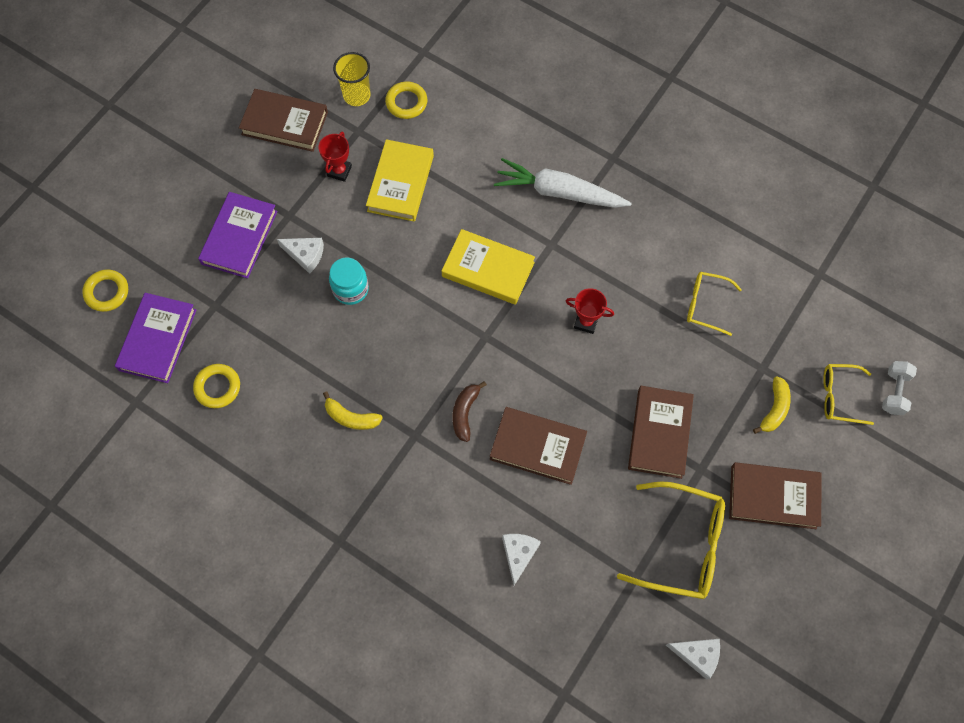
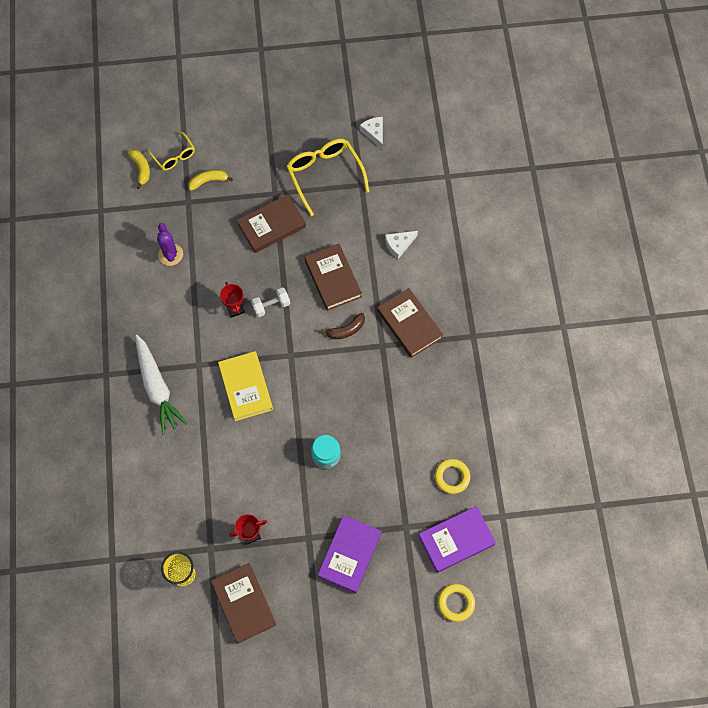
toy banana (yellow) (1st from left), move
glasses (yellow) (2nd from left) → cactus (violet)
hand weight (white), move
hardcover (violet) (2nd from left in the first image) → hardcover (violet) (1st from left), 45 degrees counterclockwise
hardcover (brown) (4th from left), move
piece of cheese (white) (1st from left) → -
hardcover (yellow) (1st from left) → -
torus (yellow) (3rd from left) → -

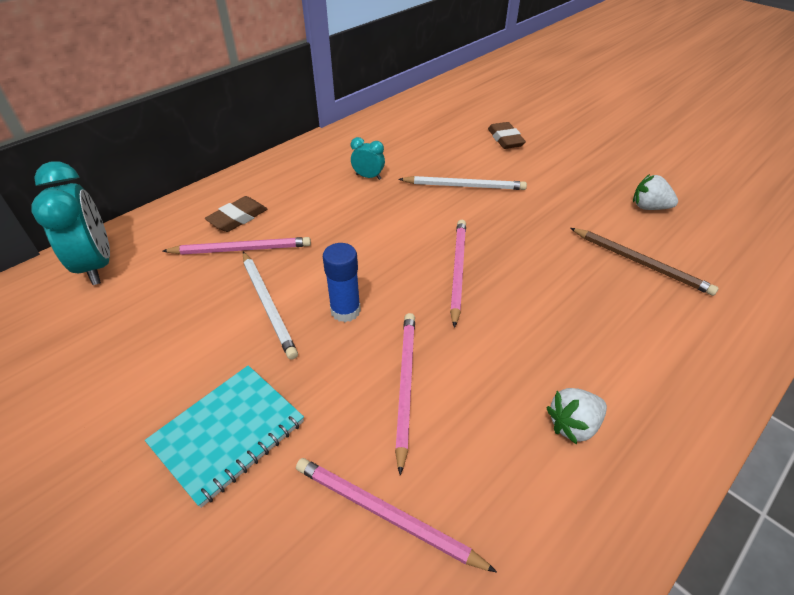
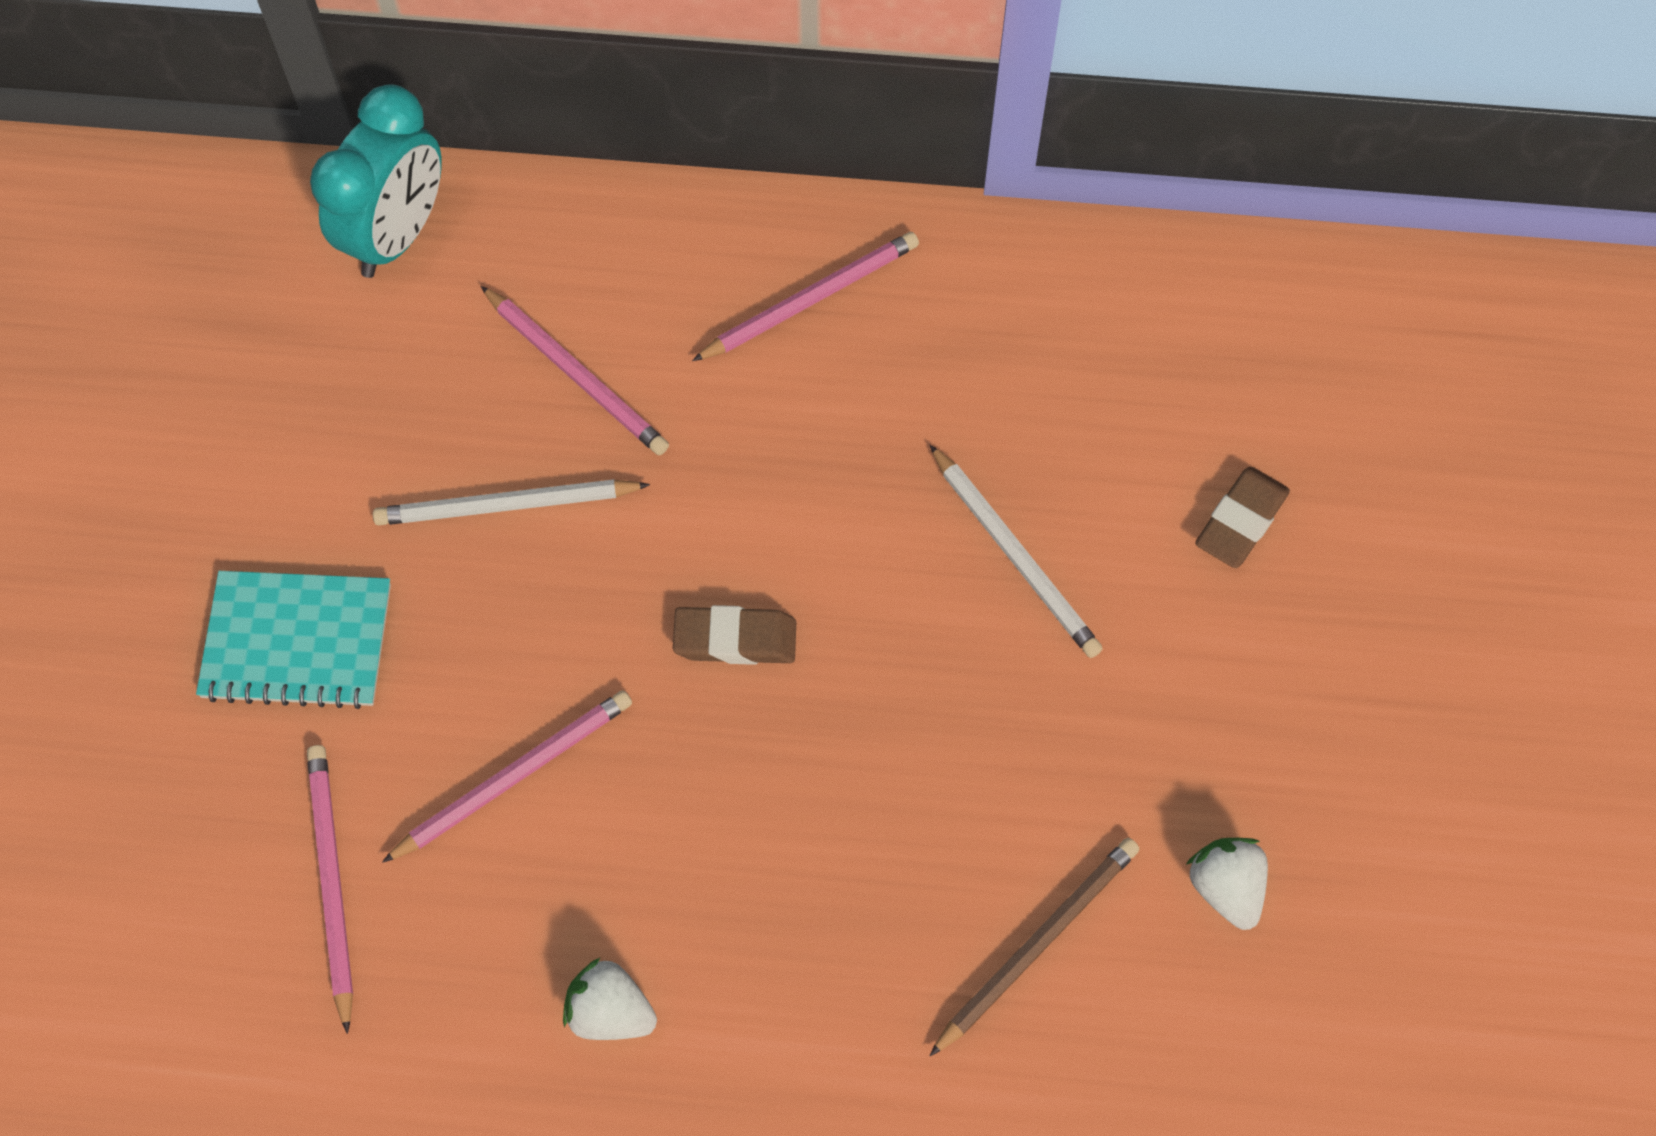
pencil (white) (1st from left), 60 degrees clockwise
gum eraser (brown) (1st from left), move
pencil (rosy) (4th from left), move
pencil (brown), 135 degrees counterclockwise
glue (blue) → -
clock (aqua) (2nd from left) → -

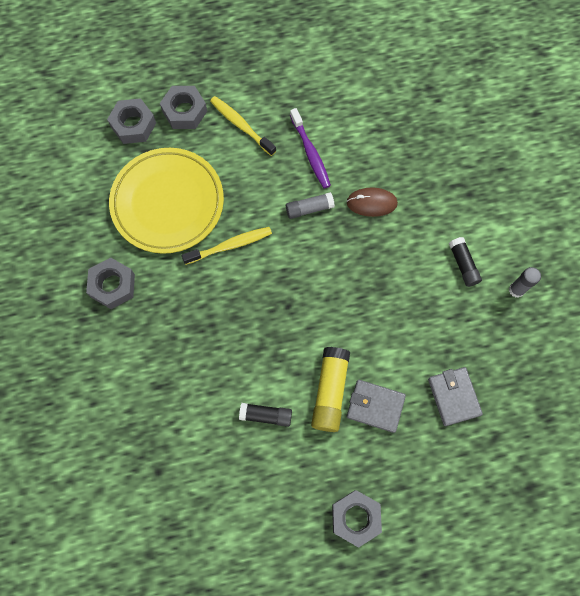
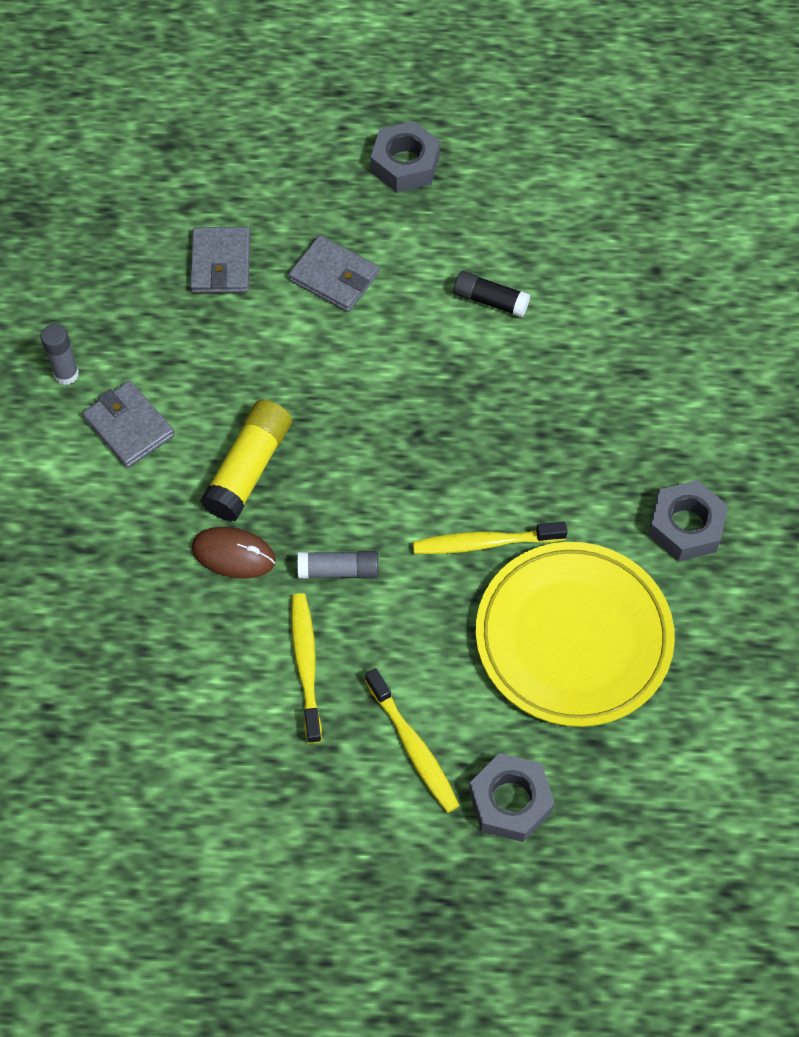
glue (ebony) (2nd from left) → wallet (grey) (1st from left)
glue (yellow), move
toothbrush (violet) → toothbrush (yellow) (1st from left)
hex nut (grey) (2nd from left) → -

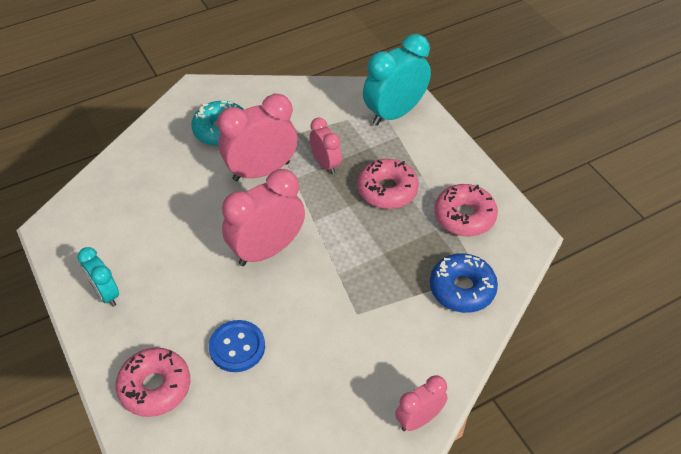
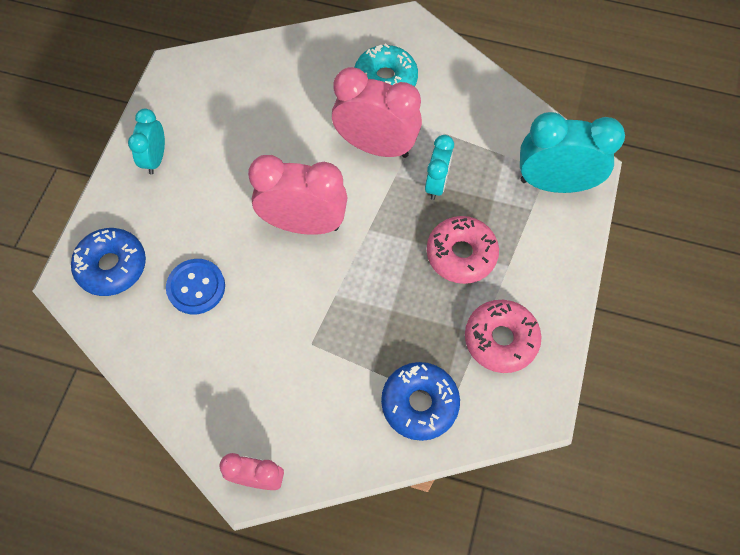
donut (rosy) (1st from left) → donut (blue) (1st from left)
clock (rosy) (3rd from left) → clock (aqua) (2nd from left)

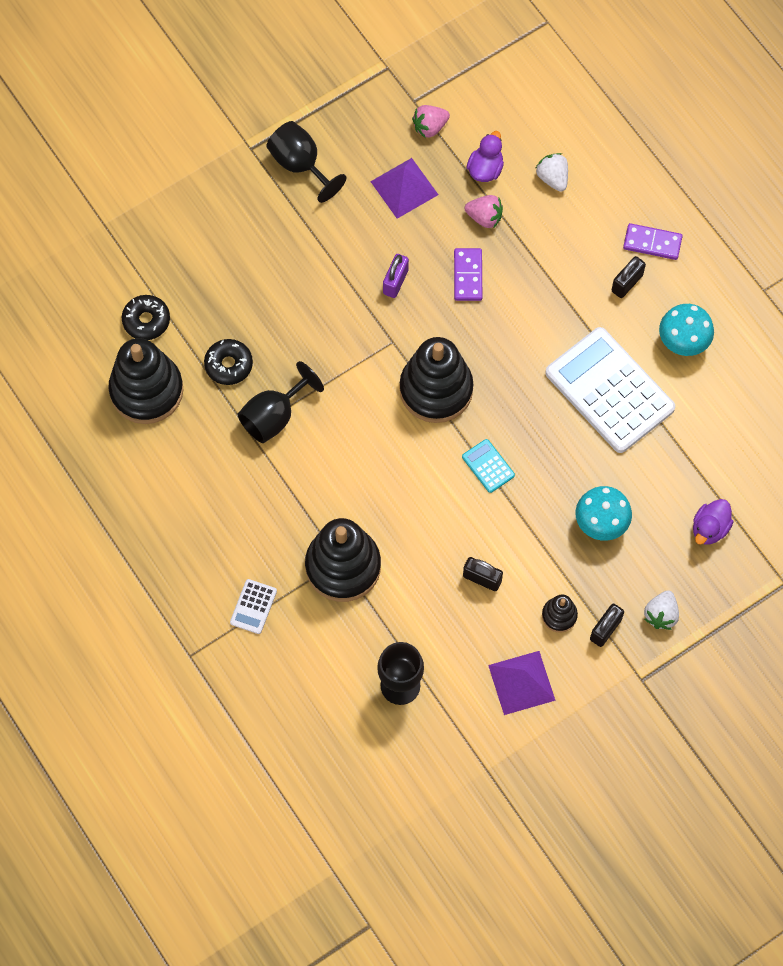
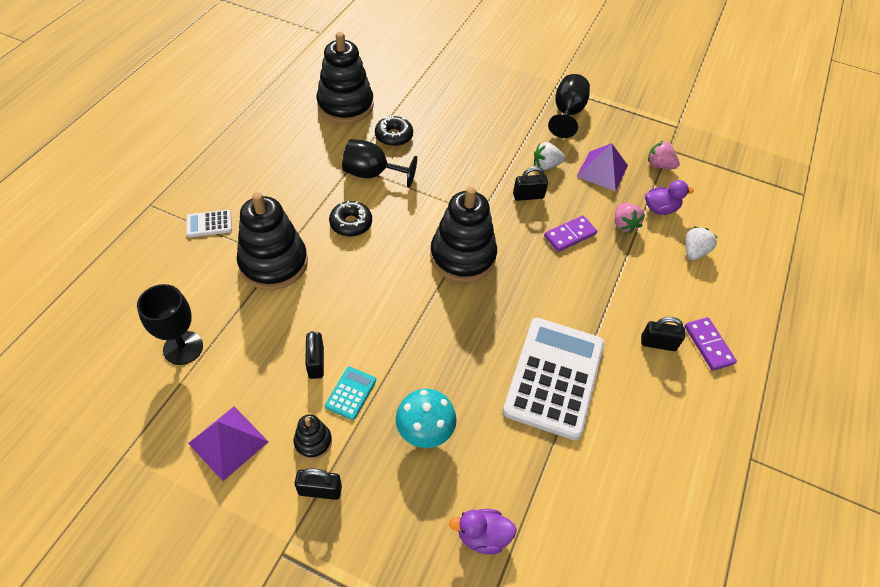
calculator (aqua), move
donut (ebony) (1st from left), move
small lock (violet) → small lock (ebony) (3rd from left)
berry (white) (2nd from left in the first image) → berry (white) (1st from left), move
toadstool (aqua) (2nd from left) → -

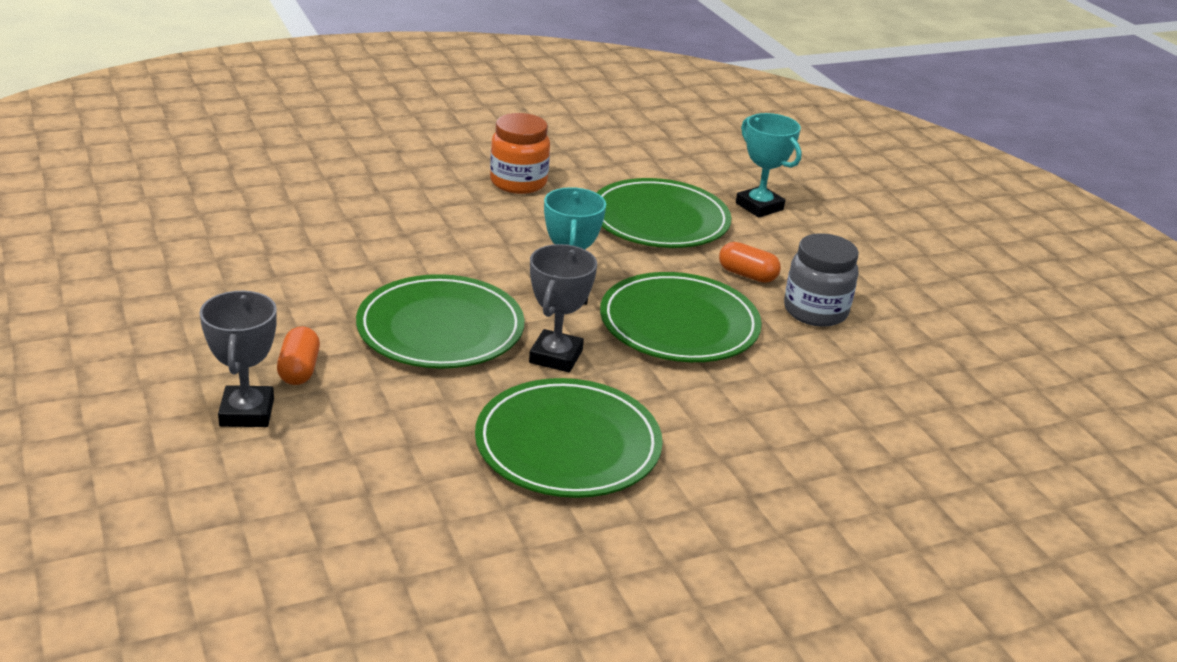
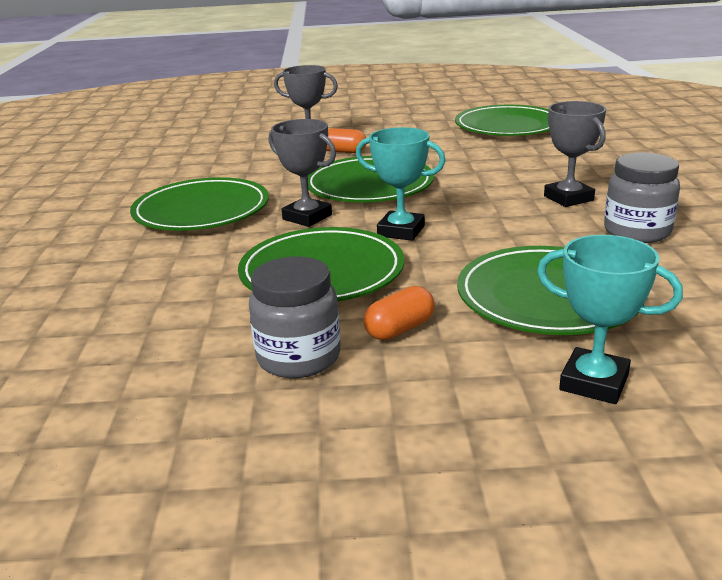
- → dinner plate (leaf-green) (4th from left)
prize cup (aqua) (2nd from left), 45 degrees clockwise
- → prize cup (grey) (3rd from left)
preserve jar (bright orange) → preserve jar (grey) (2nd from left)

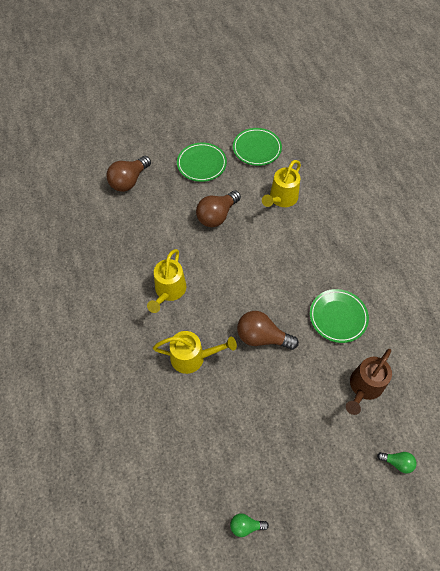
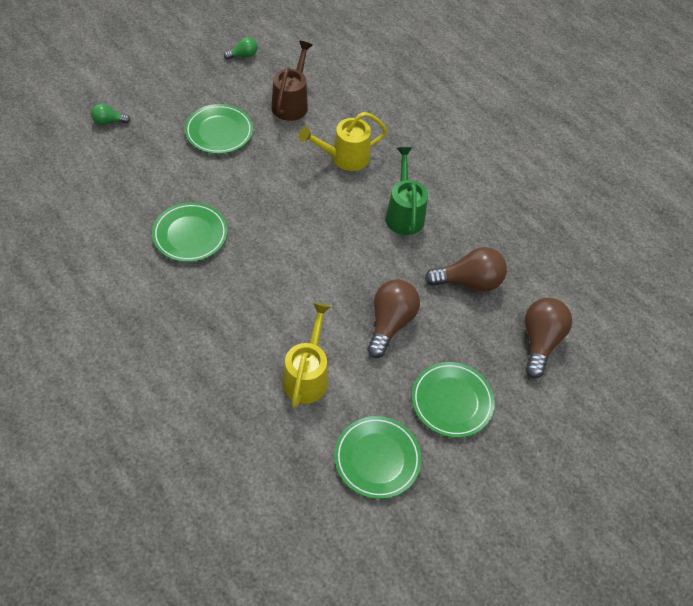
- → dinner plate (leaf-green) (2nd from left)
sprinkling can (brown), move
sprinkling can (yellow) (1st from left) → sprinkling can (leaf-green)
bulb (brown) (3rd from left in the first image) → bulb (brown) (2nd from left), move

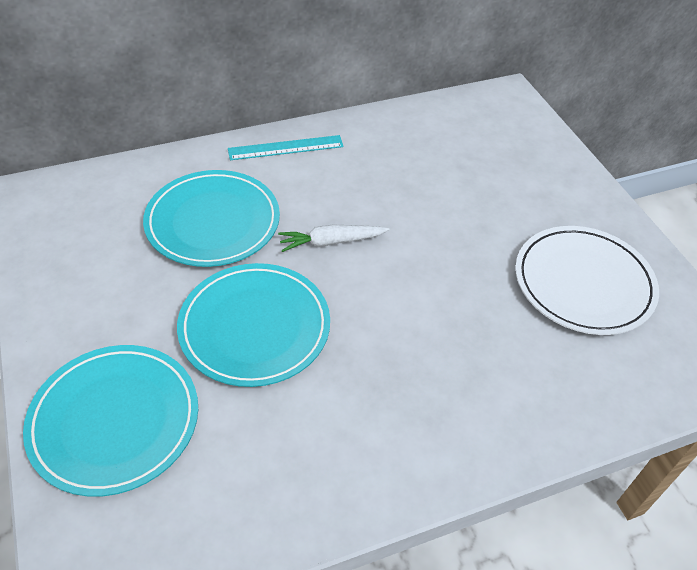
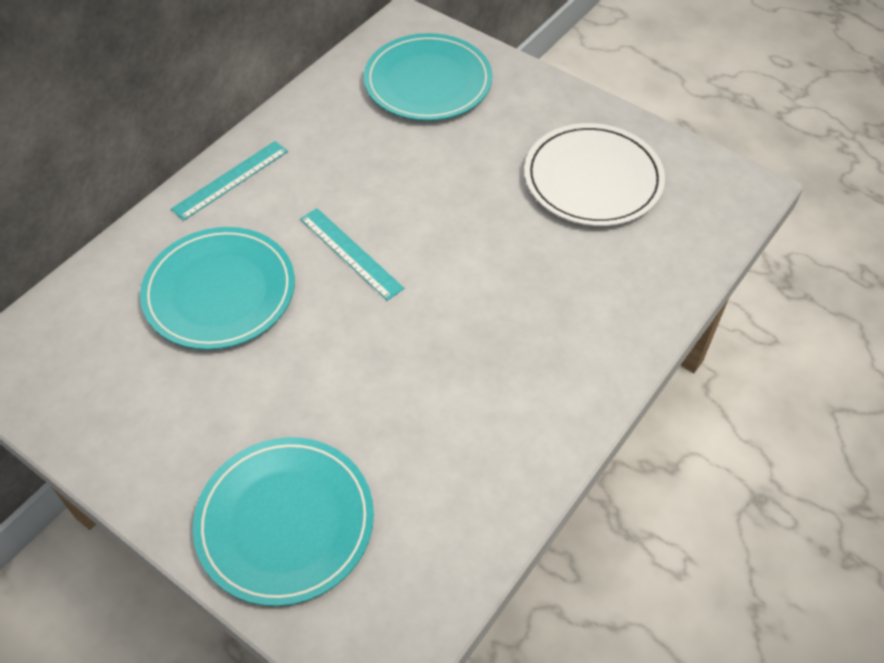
toy carrot (white) → measuring stick (aqua) (2nd from left)
dinner plate (aqua) (3rd from left), move

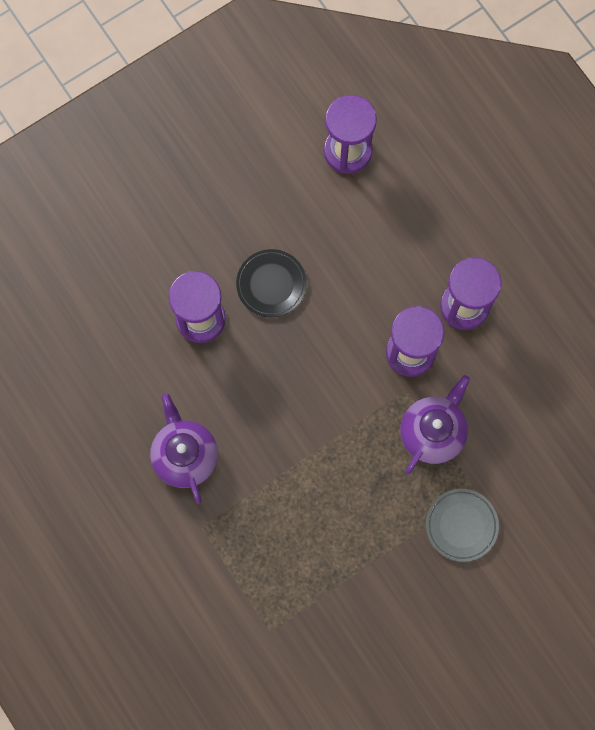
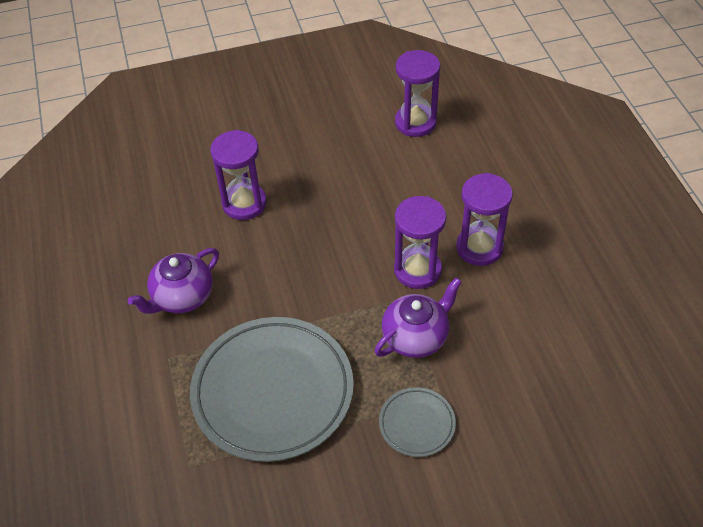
tea pot (violet) (1st from left), 135 degrees counterclockwise
- → dinner plate (grey) (1st from left)
dinner plate (ebony) → -

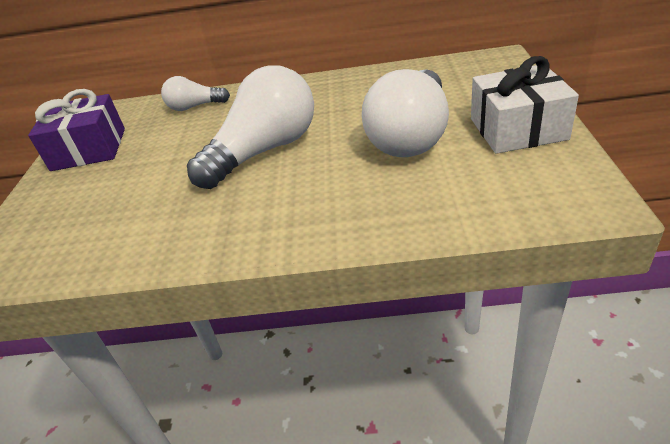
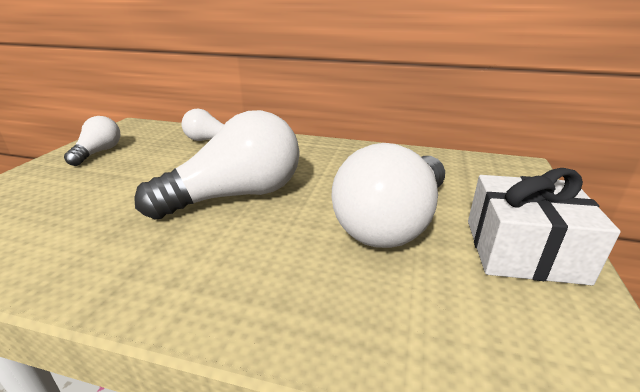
gift (violet) → bulb (white) (1st from left)

